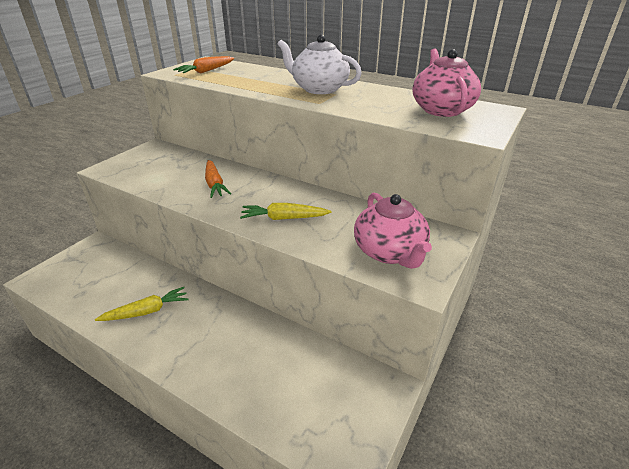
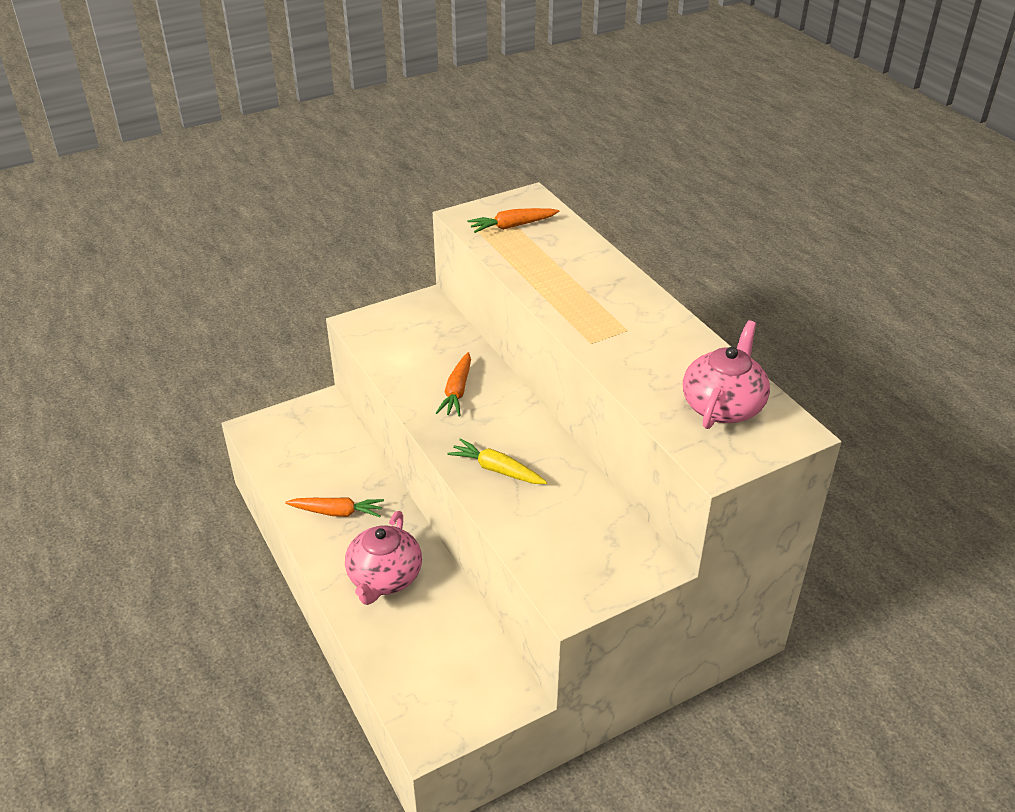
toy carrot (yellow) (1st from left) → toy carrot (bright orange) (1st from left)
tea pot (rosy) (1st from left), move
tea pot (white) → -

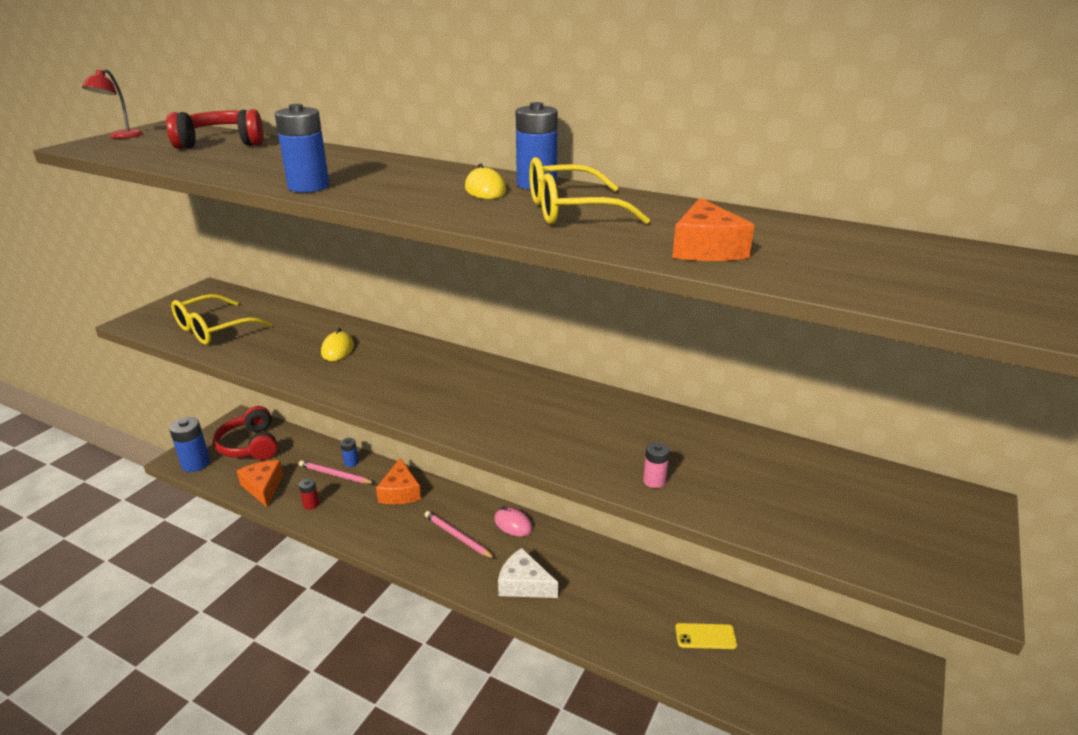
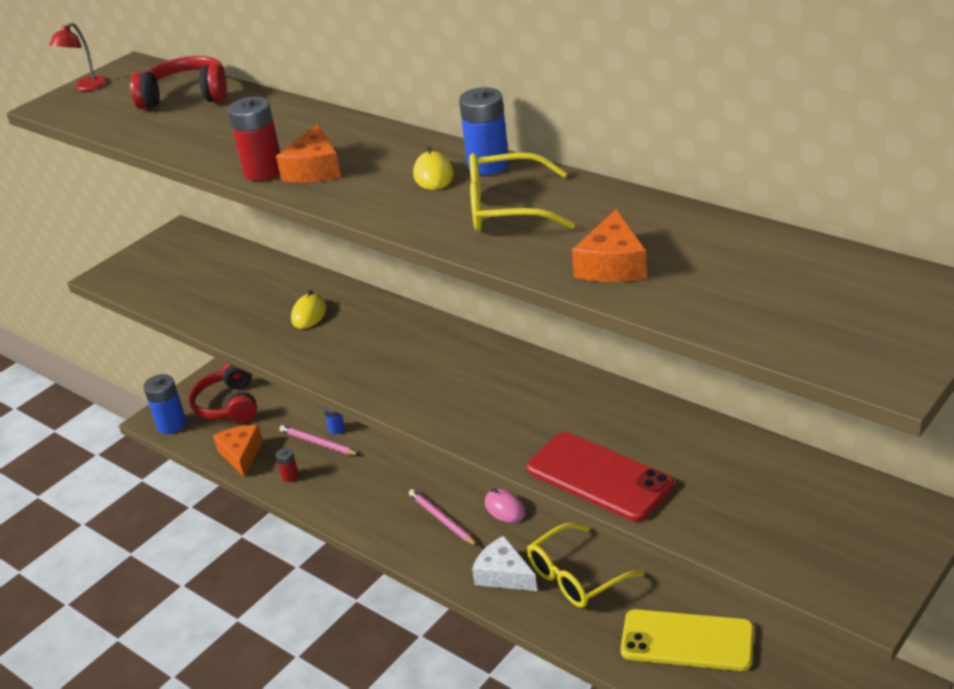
AA battery (blue) (2nd from left) → AA battery (scarlet) (1st from left)
piece of cheese (bright orange) (2nd from left), move
AA battery (rosy) → phone (scarlet)
glasses (yellow) (1st from left in the first image) → glasses (yellow) (2nd from left), move
phone (yellow), x2.02

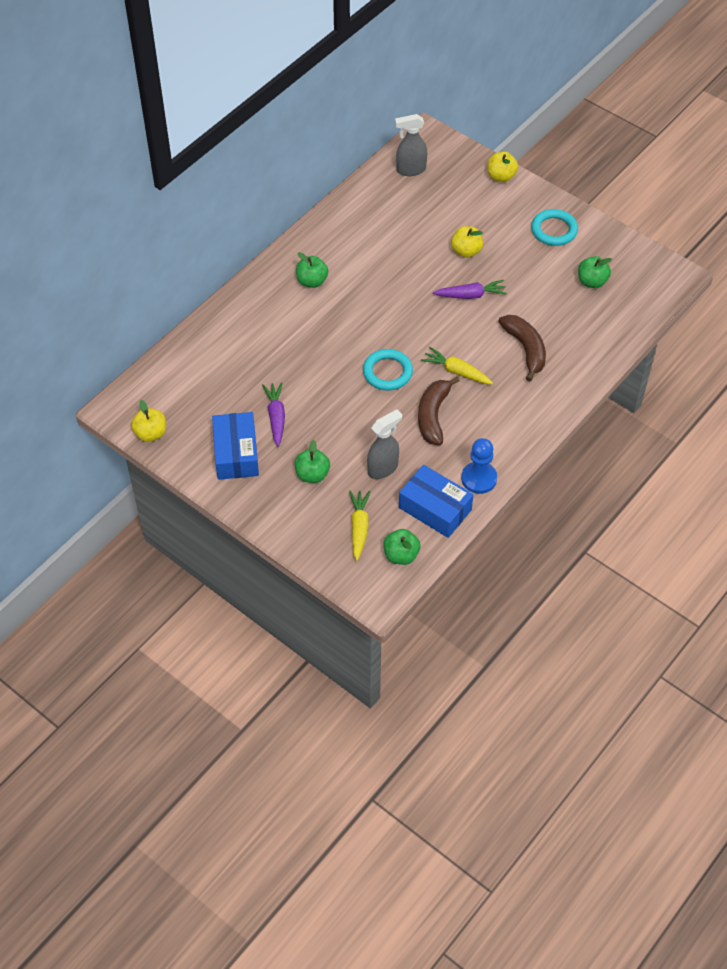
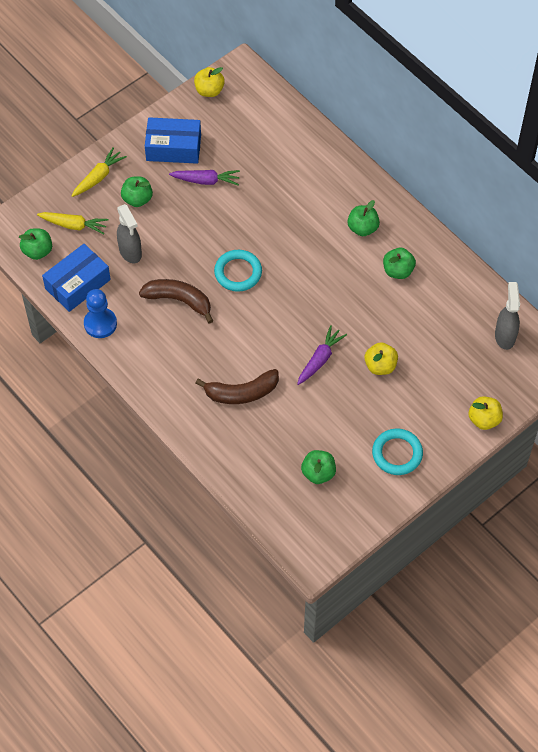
toy carrot (yellow) (2nd from left), move
toy carrot (violet) (2nd from left), 150 degrees counterclockwise
- → apple (leaf-green) (5th from left)

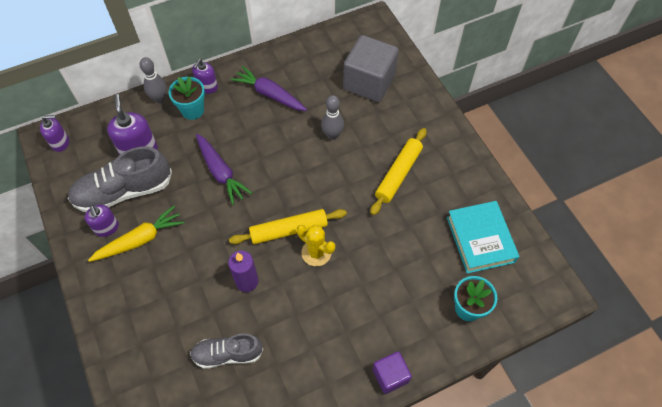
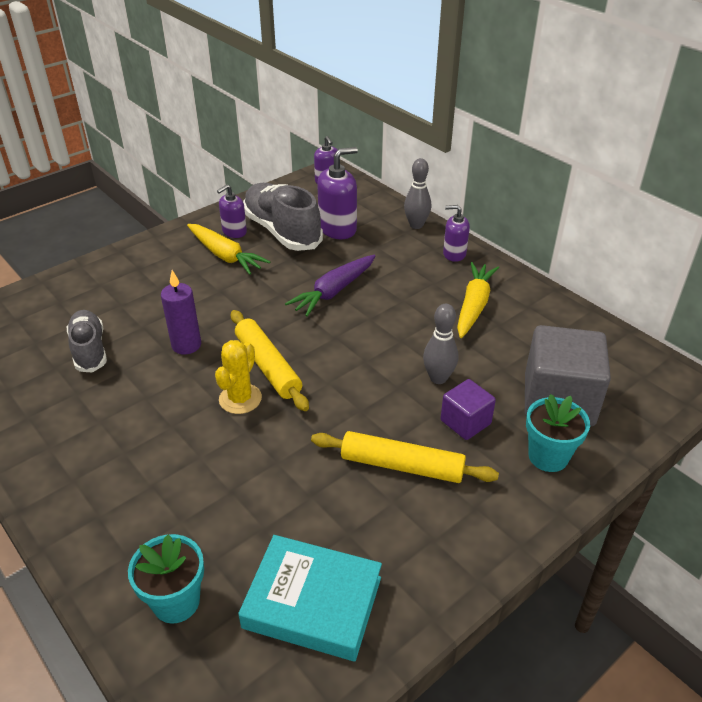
hardcover (aqua), 45 degrees clockwise
cube (violet), move
toy carrot (violet) (2nd from left) → toy carrot (yellow) (2nd from left)
potted plant (aqua) (1st from left in the first image) → potted plant (aqua) (2nd from left), move

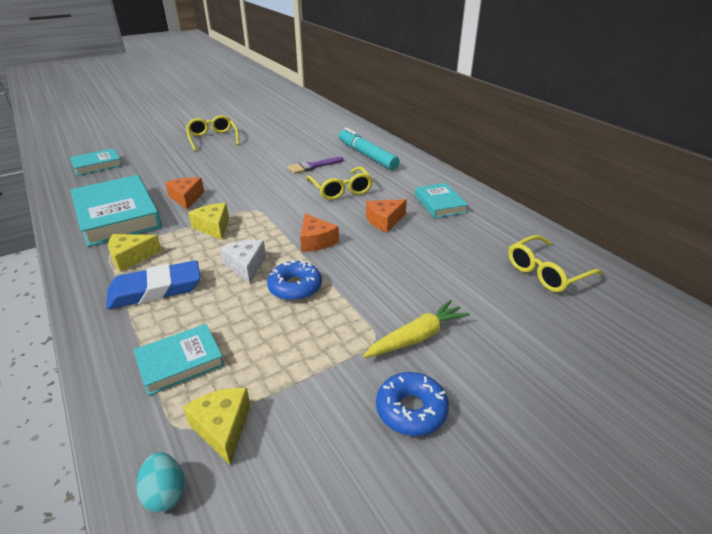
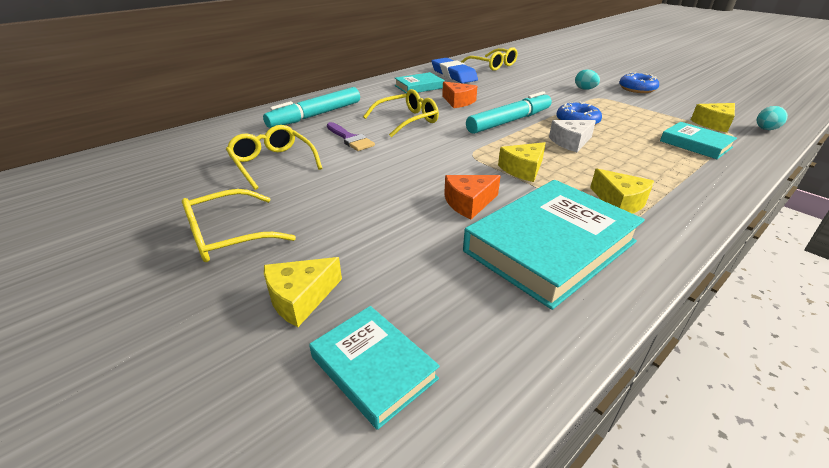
- → glasses (yellow) (2nd from left)
- → piece of cheese (yellow) (1st from left)
gum eraser (blue), move
piece of cheese (bright orange) (2nd from left) → marker pen (aqua) (2nd from left)
toy carrot (yellow) → egg (aqua) (1st from left)

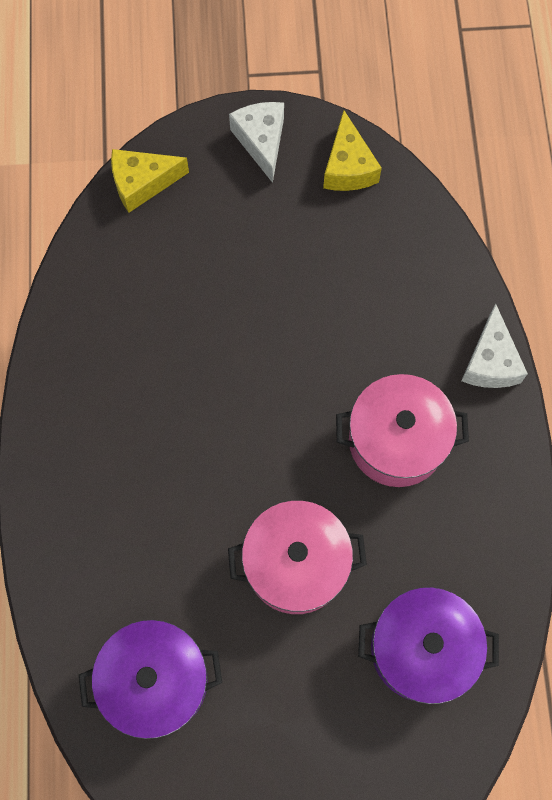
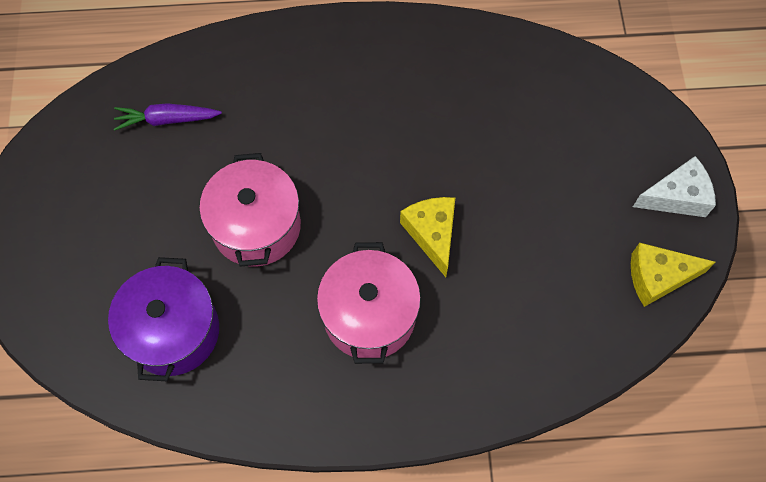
pot (violet) (1st from left) → toy carrot (violet)
piece of cheese (yellow) (1st from left), move
piece of cheese (white) (2nd from left) → -

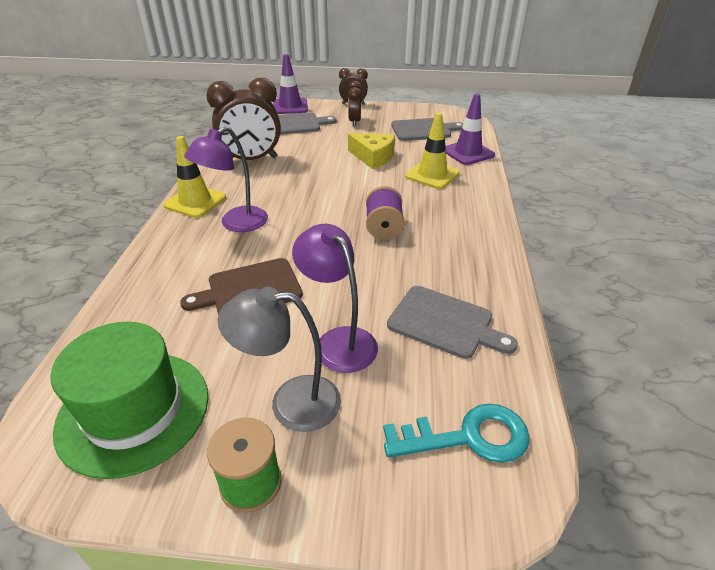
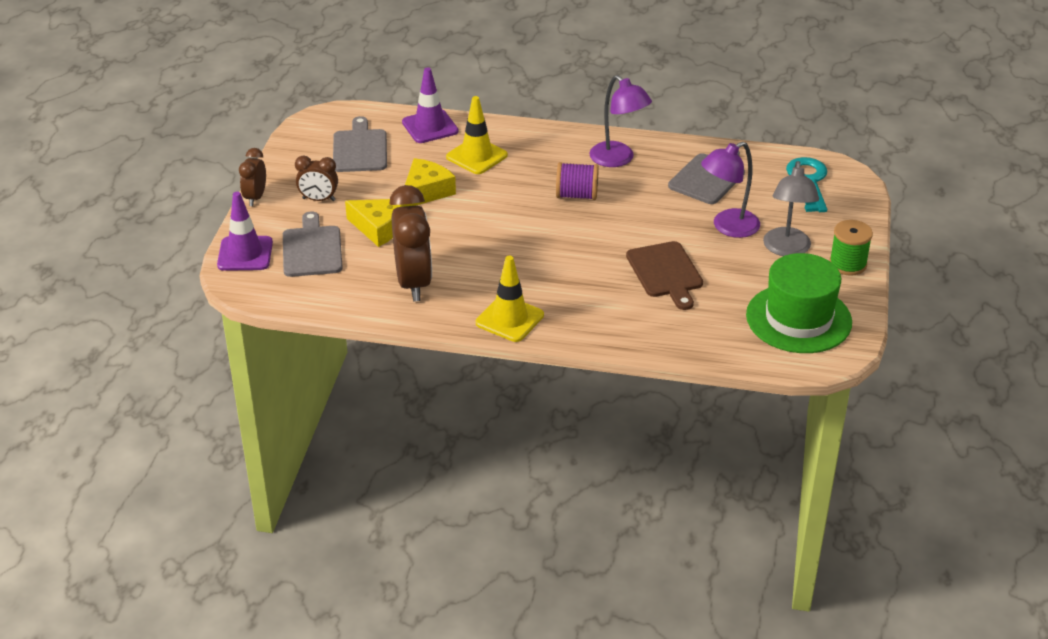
- → piece of cheese (yellow) (1st from left)
desk lamp (violet) (1st from left), move

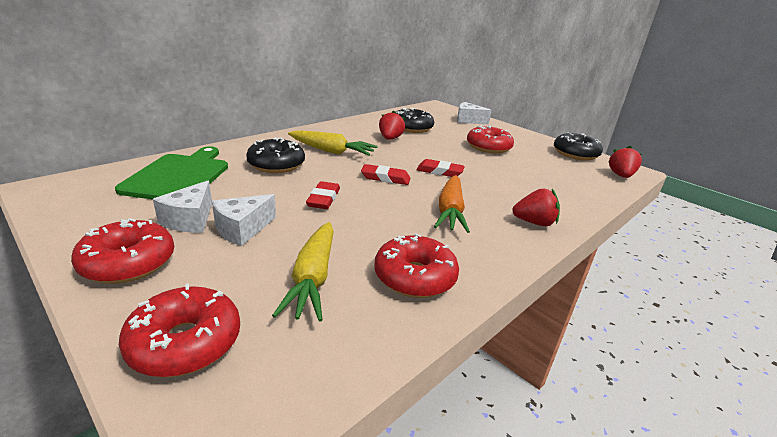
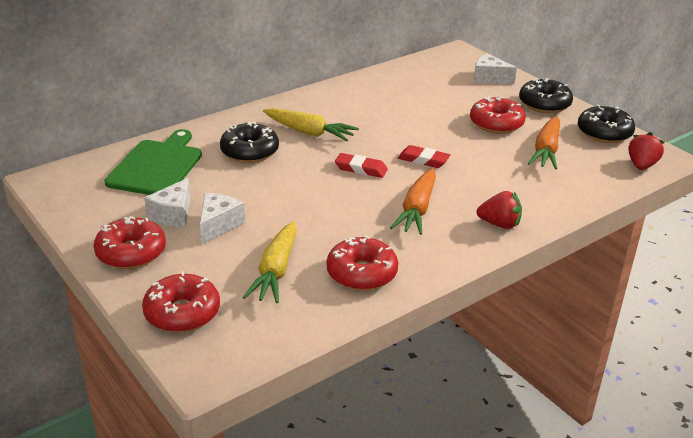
piece of cheese (white) (2nd from left), 150 degrees clockwise
donut (ebony) (2nd from left), move
- → toy carrot (bright orange) (2nd from left)
gum eraser (scarlet) (1st from left) → -
berry (scarlet) (1st from left) → -

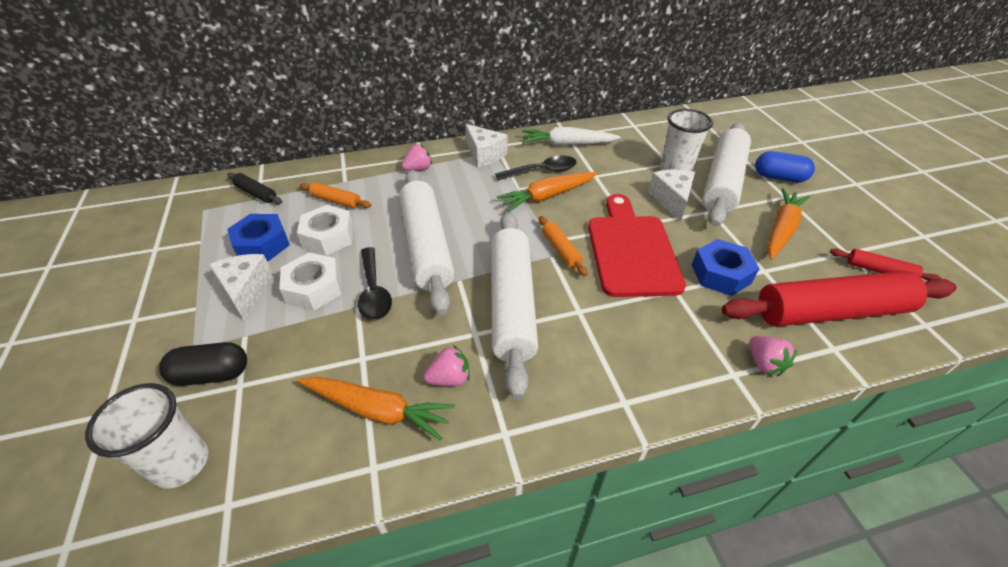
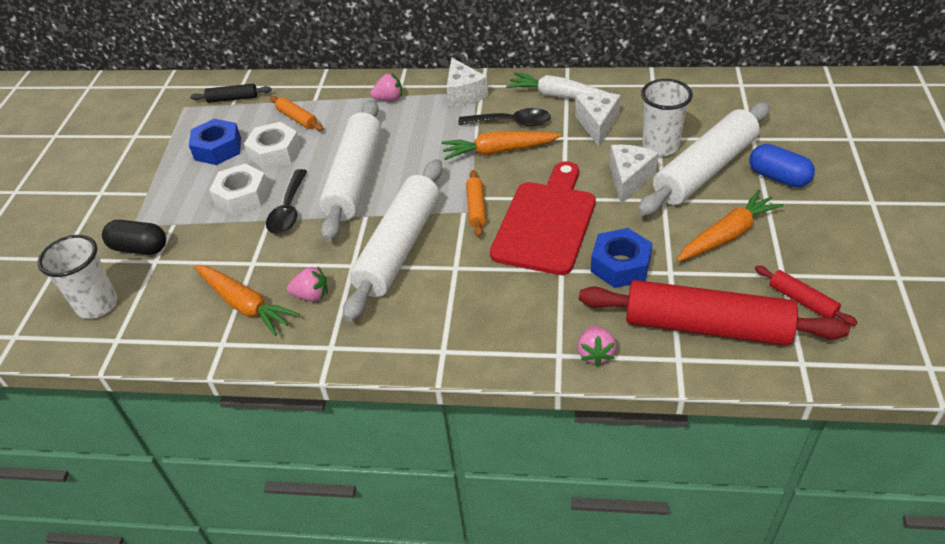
rolling pin (ebony), 60 degrees counterclockwise
piece of cheese (white) (1st from left in the first image) → piece of cheese (white) (2nd from left), move

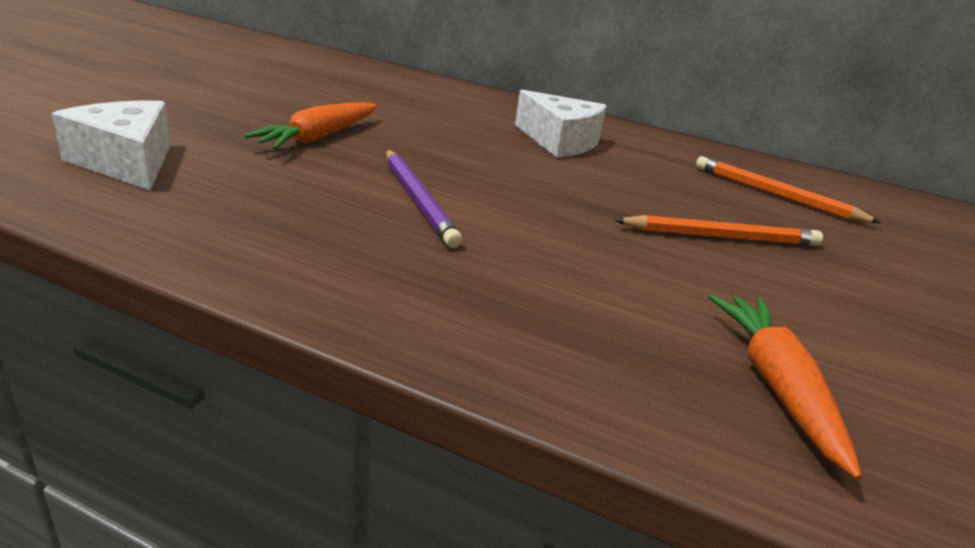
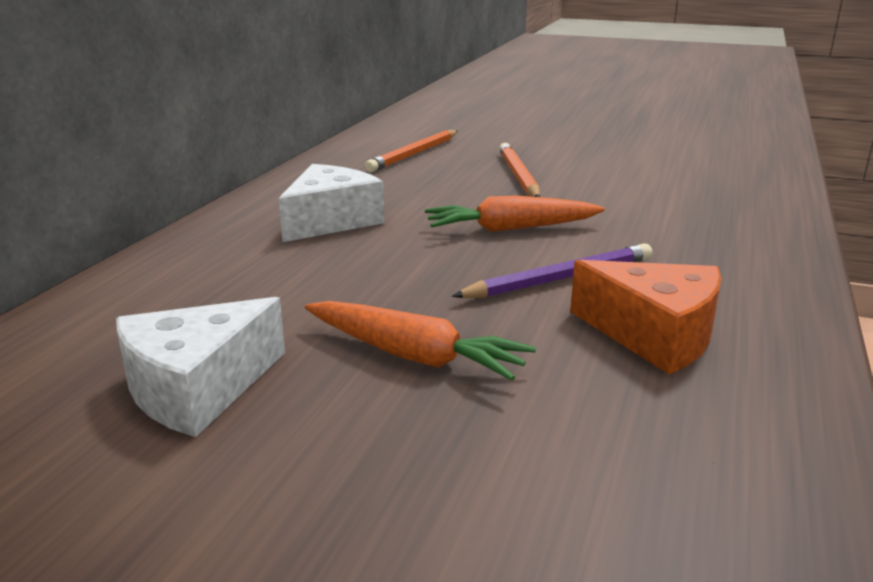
piece of cheese (white) (1st from left), move
toy carrot (bright orange) (2nd from left), move
- → piece of cheese (bright orange)

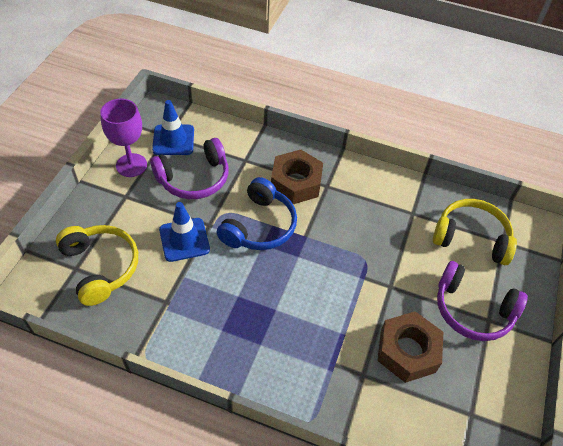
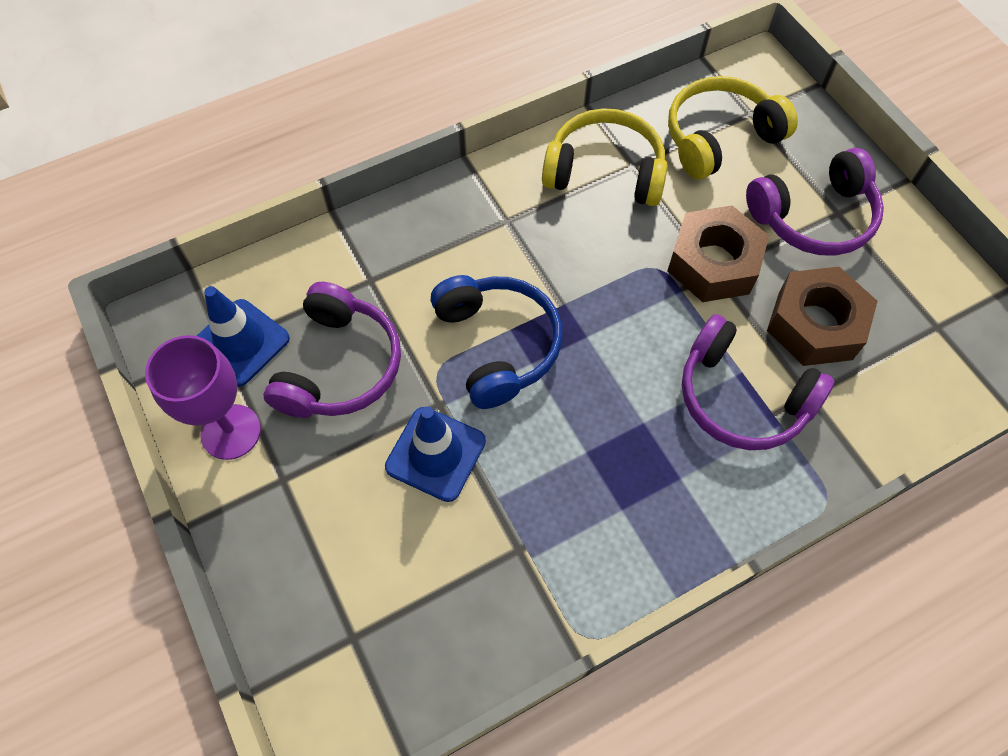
headset (yellow) (1st from left), move
hex nut (brown) (1st from left), move
- → headset (violet) (2nd from left)

